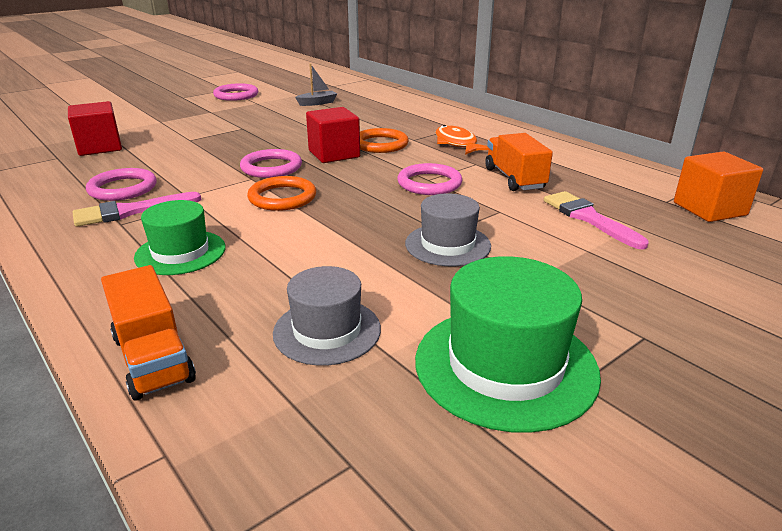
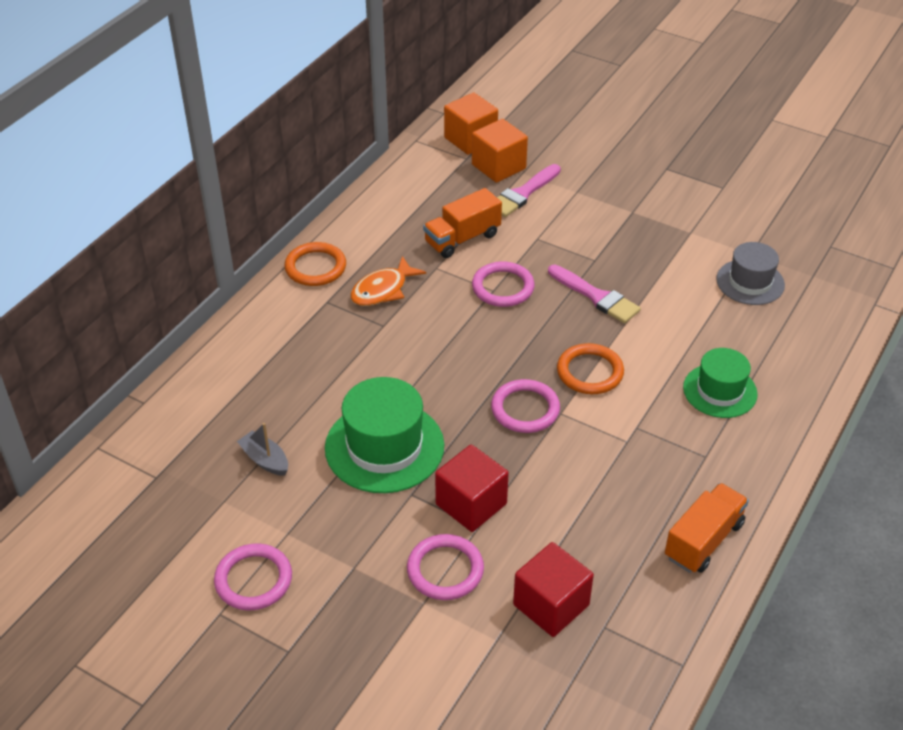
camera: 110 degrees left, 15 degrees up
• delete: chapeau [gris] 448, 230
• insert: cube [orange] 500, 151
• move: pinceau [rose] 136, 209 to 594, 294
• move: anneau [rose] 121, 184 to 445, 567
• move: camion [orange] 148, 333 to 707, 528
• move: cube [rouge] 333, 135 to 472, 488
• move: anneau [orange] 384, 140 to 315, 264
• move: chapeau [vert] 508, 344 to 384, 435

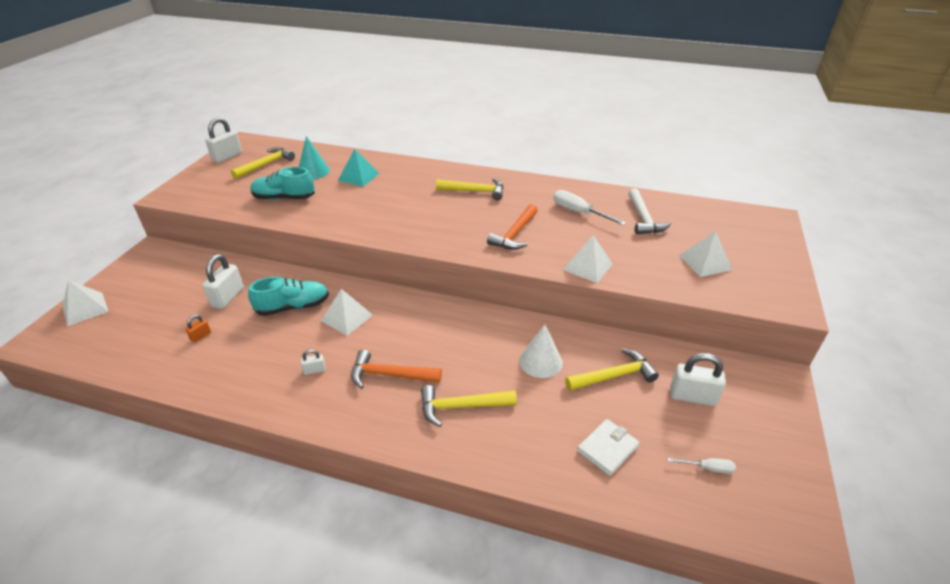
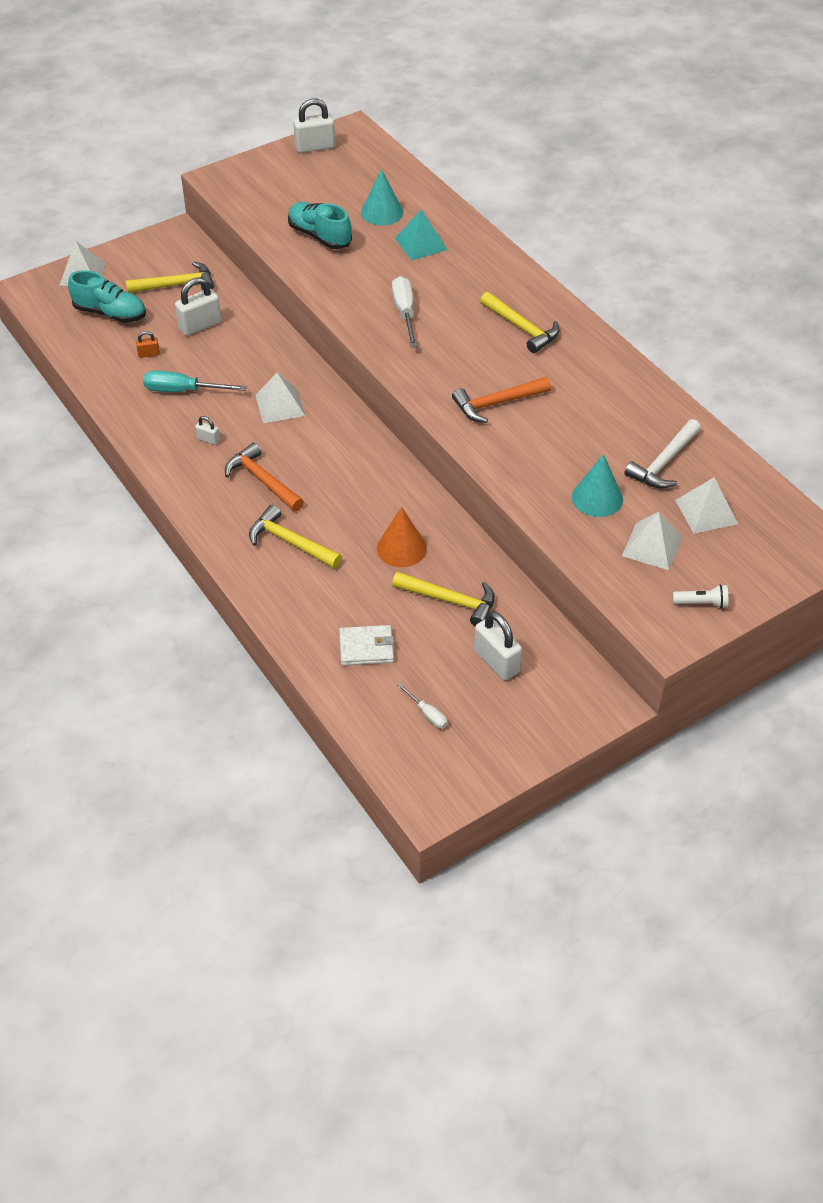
camera: 40 degrees right, 10 degrees up
• insert: tournevis [turquoise] 194, 381
• insert: cône [turquoise] 597, 485
• insert: lampe de poche [blanc] 700, 596
• move: marteau [jaune] 263, 163 to 170, 277
• move: chaussure [turquoise] 288, 296 to 107, 296
• move: tournevis [blanc] 589, 208 to 404, 311
• move: pyramide [blanc] 588, 259 to 706, 505
• recolor: cône [blanc] 541, 351 to cône [orange] 402, 537

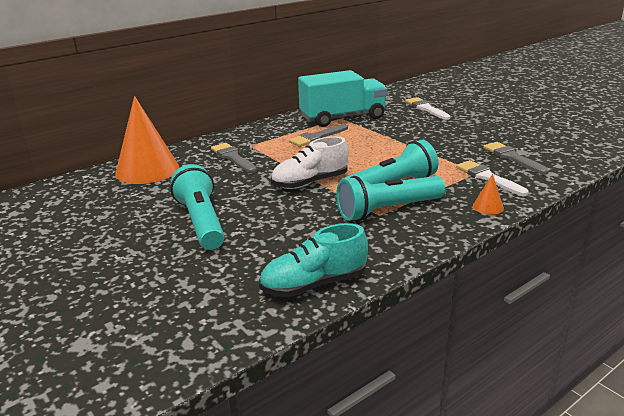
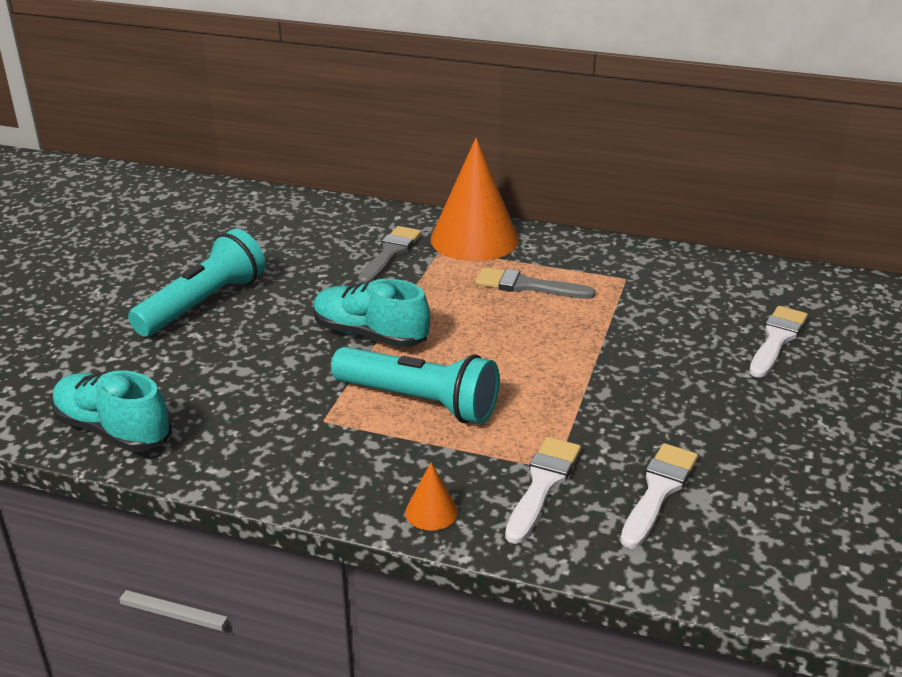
camera: 55 degrees right, 5 degrees up
• delete: camion [turquoise] 342, 98
• delete: lampe de poche [turquoise] 391, 198
• move: cône [orange] 147, 140 to 475, 199
• recolor: chaussure [blanc] 310, 162 to chaussure [turquoise] 372, 313
• recolor: pinceau [gris] 516, 158 to pinceau [blanc] 659, 496

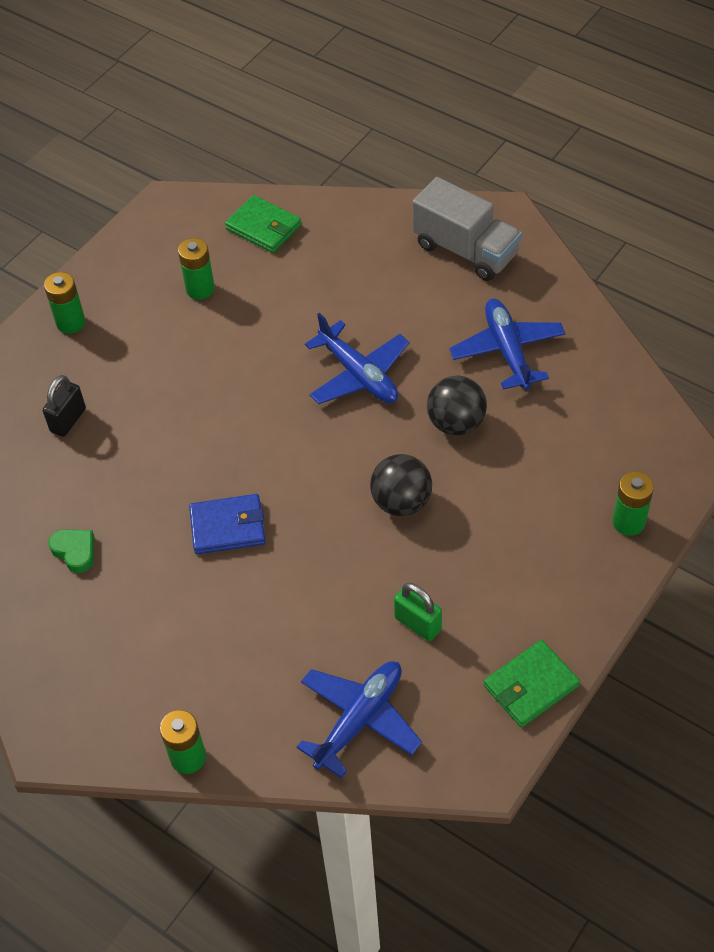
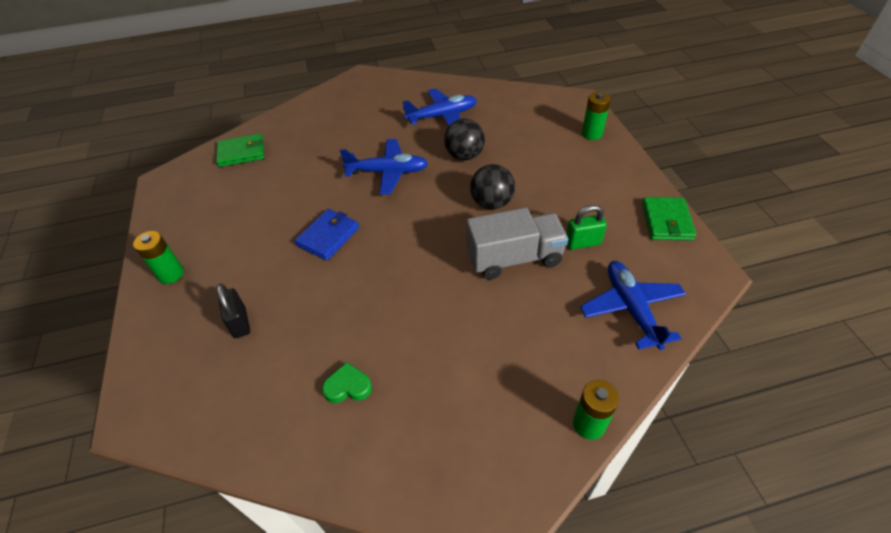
camera: 50 degrees left, 5 degrees down
• delete: pile [vert] 196, 269
• move: portefeuille [bleu] 227, 524 to 326, 235
• move: camion [gris] 467, 229 to 517, 243
• rotate: avion [bleu] 507, 344 = 440, 107 135 degrees clockwise

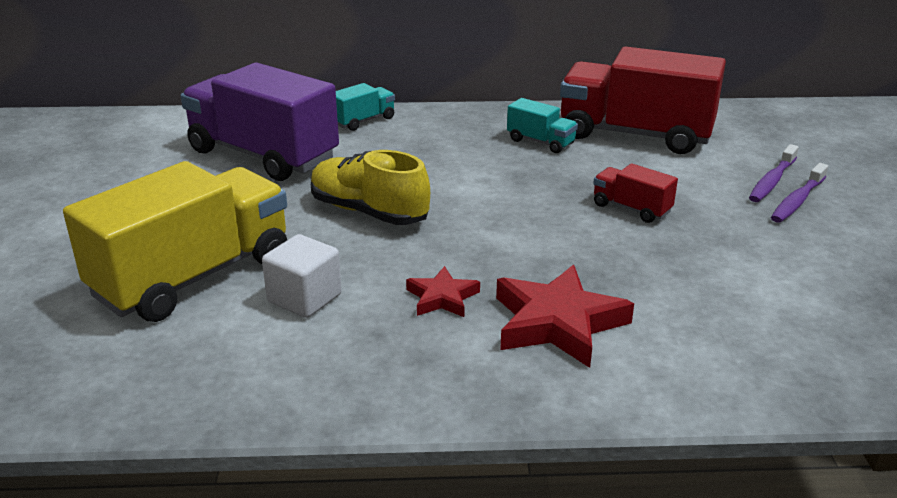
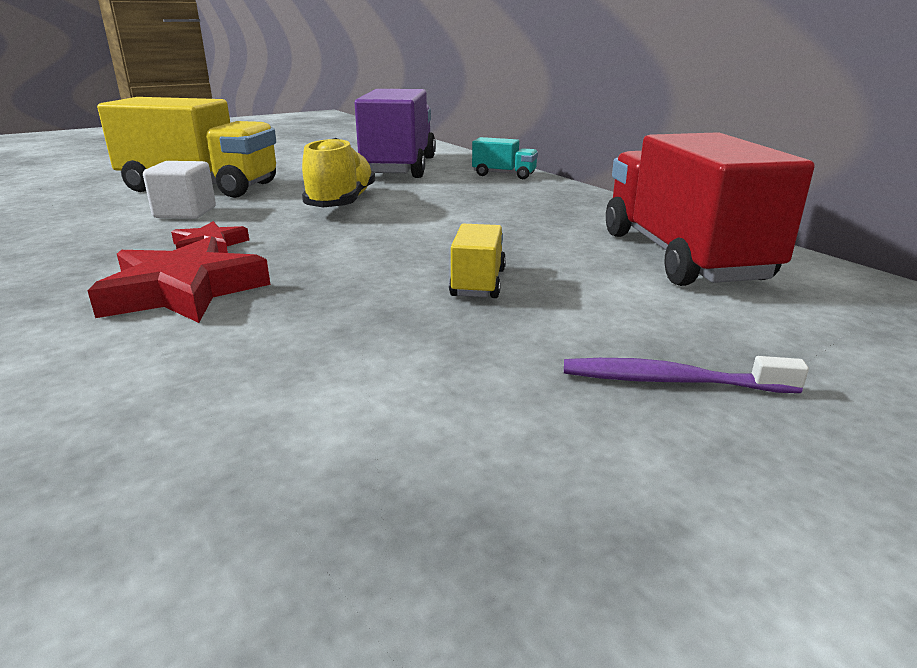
camera: 60 degrees right, 5 degrees down
• delete: camion [turquoise] 542, 125
• delete: brosse à dents [violet] 774, 173
• recolor: camion [rouge] 635, 193 to camion [jaune] 477, 261

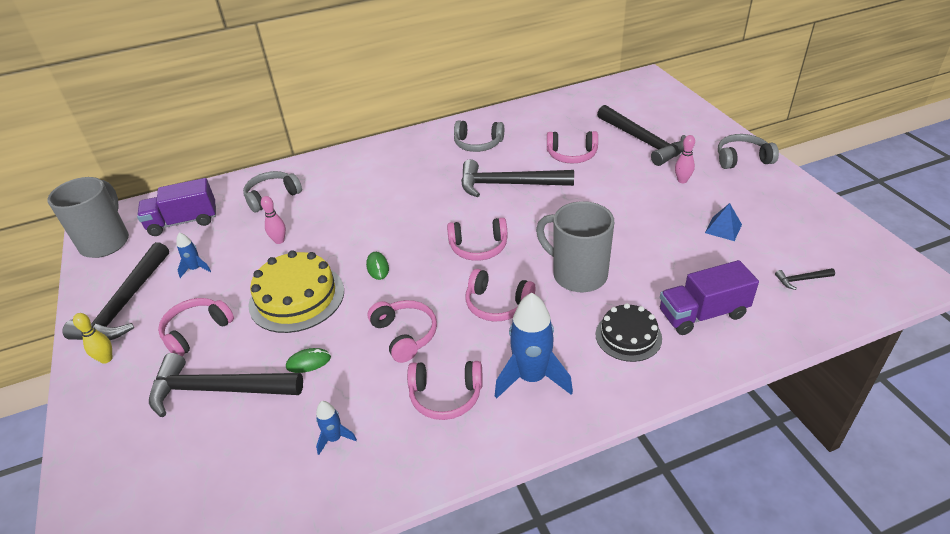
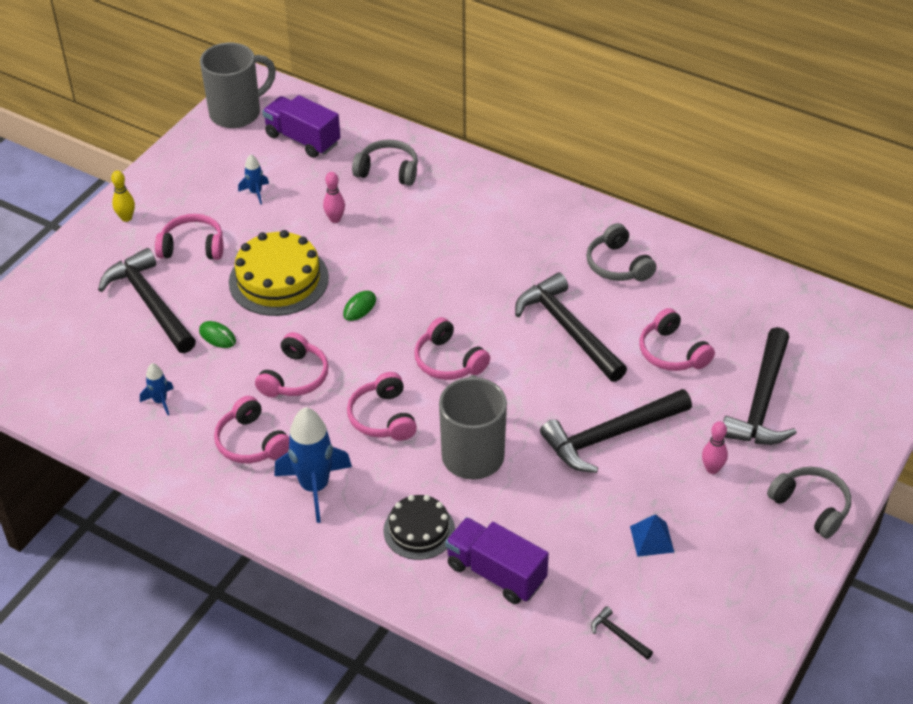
camera: 50 degrees right, 5 degrees up
• move: marteau [noir] 116, 291 to 616, 431

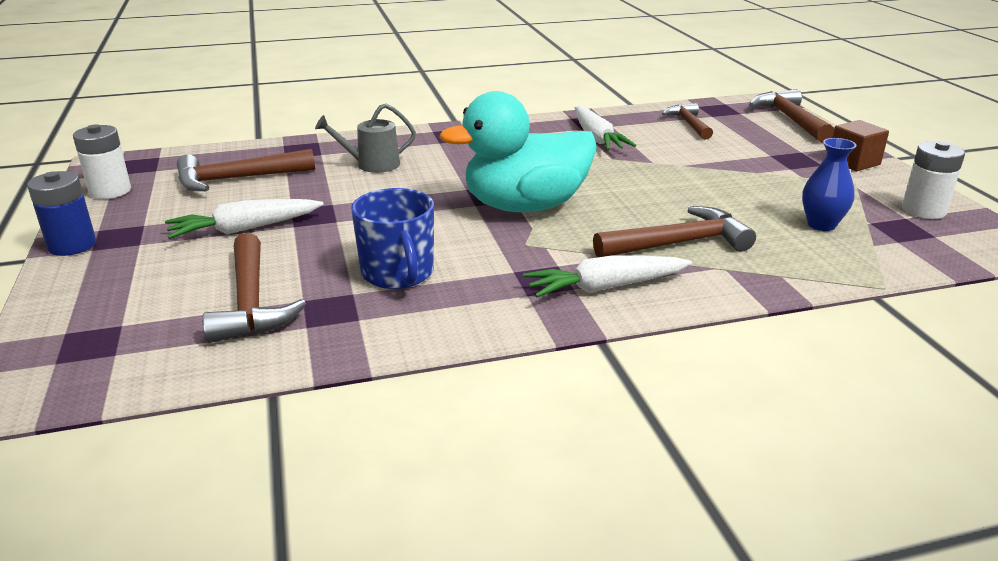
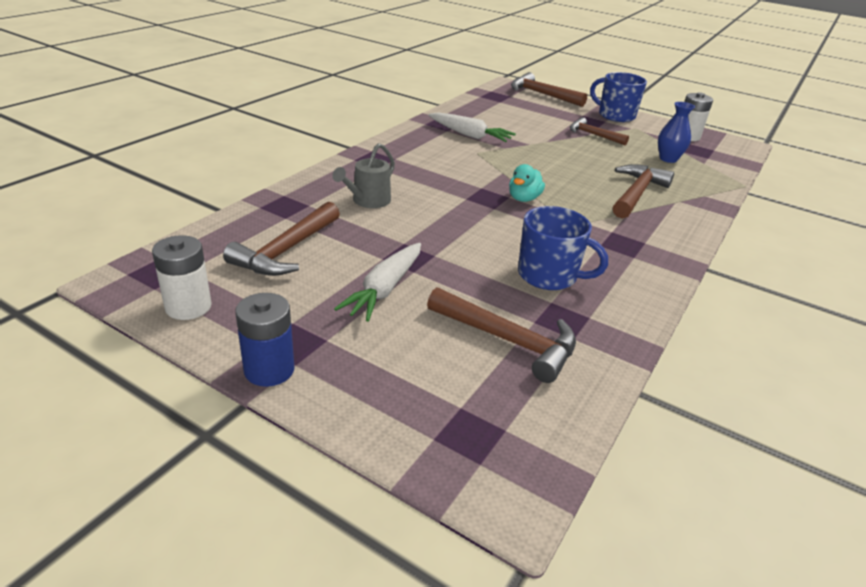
camera: 45 degrees left, 5 degrees up
• delete: carotte [blanc] 607, 276
• move: marteau [marron] 687, 121 to 599, 131
• replace: cube [marron] 860, 145 to tasse [bleu] 618, 97
• resize: canard [turquoise] 518, 151 = 527, 183 x0.43

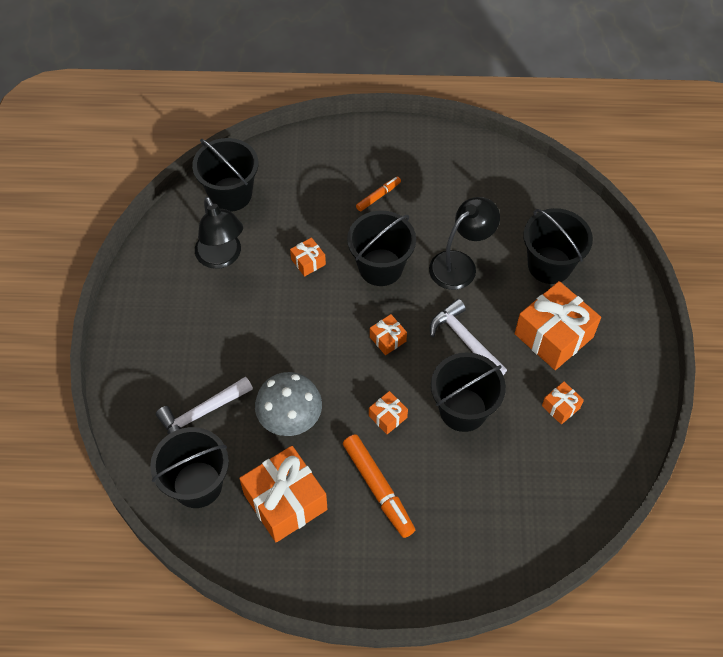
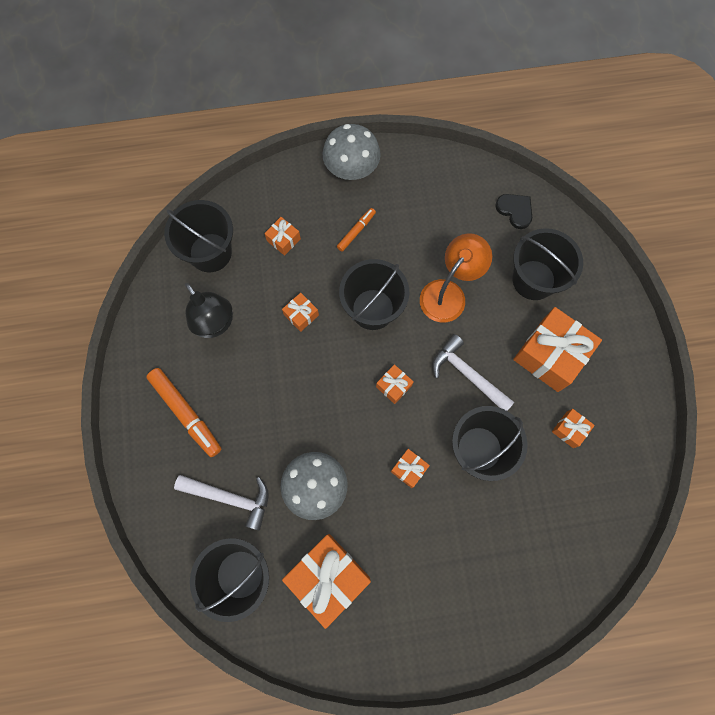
camera: 10 degrees left, 15 degrees up
• insert: cadeau [orange] 282, 236
• insert: champignon [gris] 351, 152
• insert: cœur [noir] 513, 211
• move: feutre [orange] 379, 486 to 183, 412
• recolor: lampe [noir] 464, 243 to lampe [orange] 456, 278
• rotate: marteau [blanc] 204, 405 = 221, 503 120 degrees counterclockwise

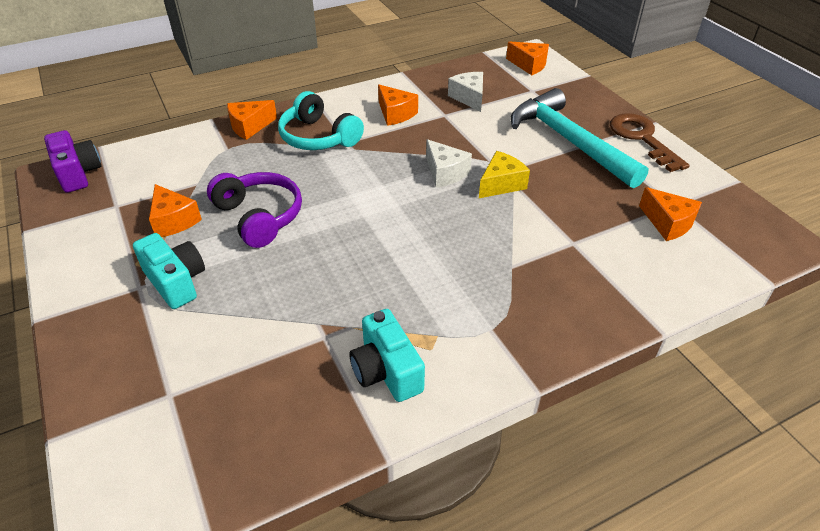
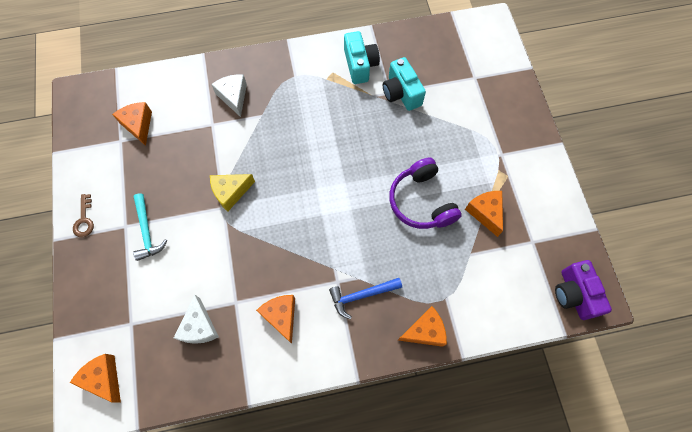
camera: 165 degrees left, 25 degrees up
• move: appareil photo [turquoise] 169, 271 to 404, 84
• move: fromage [blanc] 449, 163 to 229, 95
• replace: casque audio [turquoise] 321, 120 to marteau [bleu] 365, 298
• resize: marteau [turquoise] 579, 138 = 150, 227 x0.49
• resize: clé [marron] 650, 142 = 83, 215 x0.52

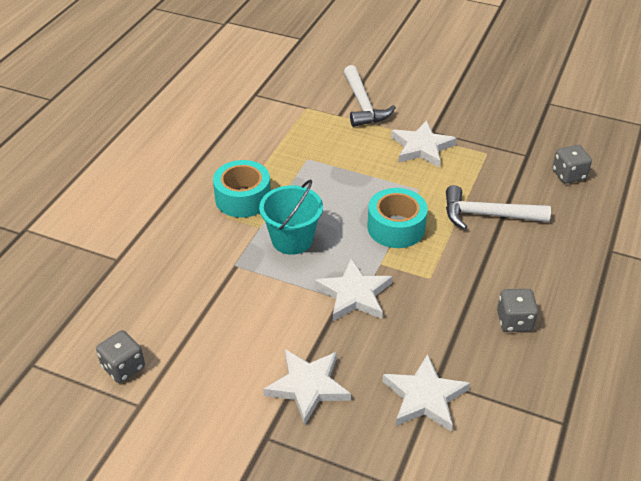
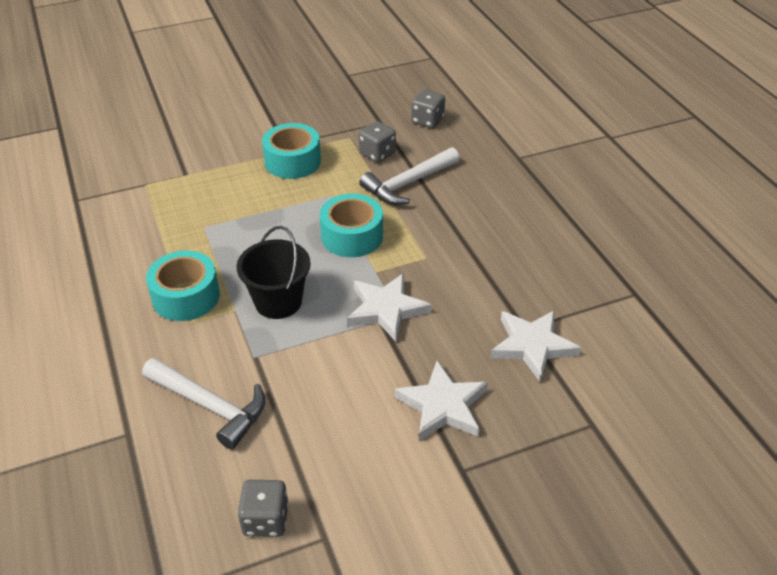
camera: 45 degrees left, 0 degrees up
• move: marteau [blanc] 370, 96 to 203, 403
• move: dé [gris] 517, 310 to 377, 142
• replace: étoile [blanc] 424, 144 to ruban adhésif [turquoise] 291, 151
• recolor: seau [turquoise] 291, 217 to seau [noir] 274, 272

